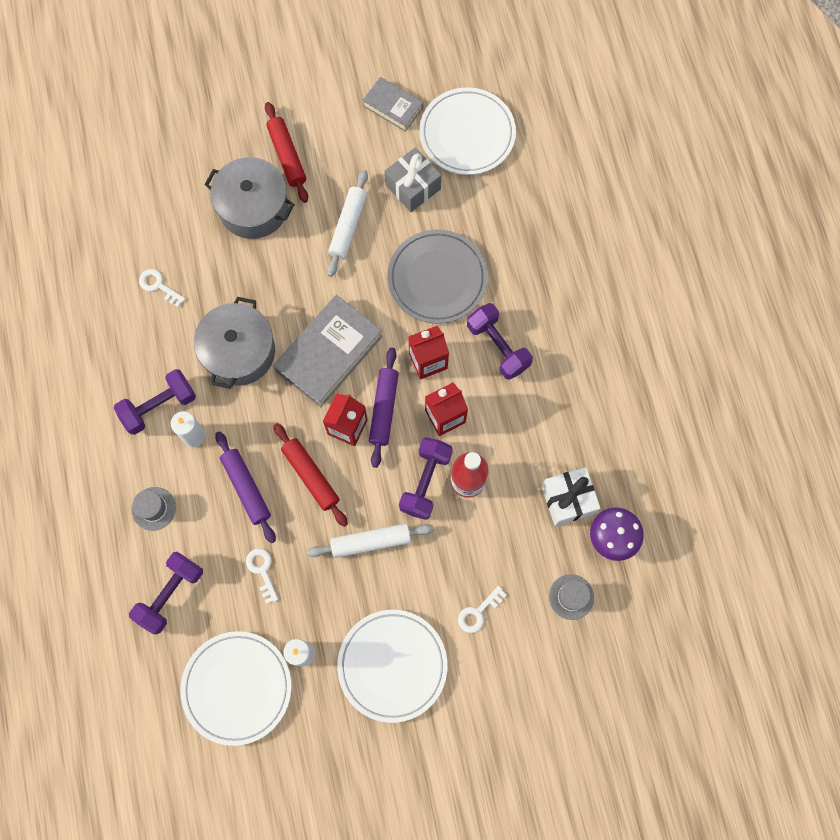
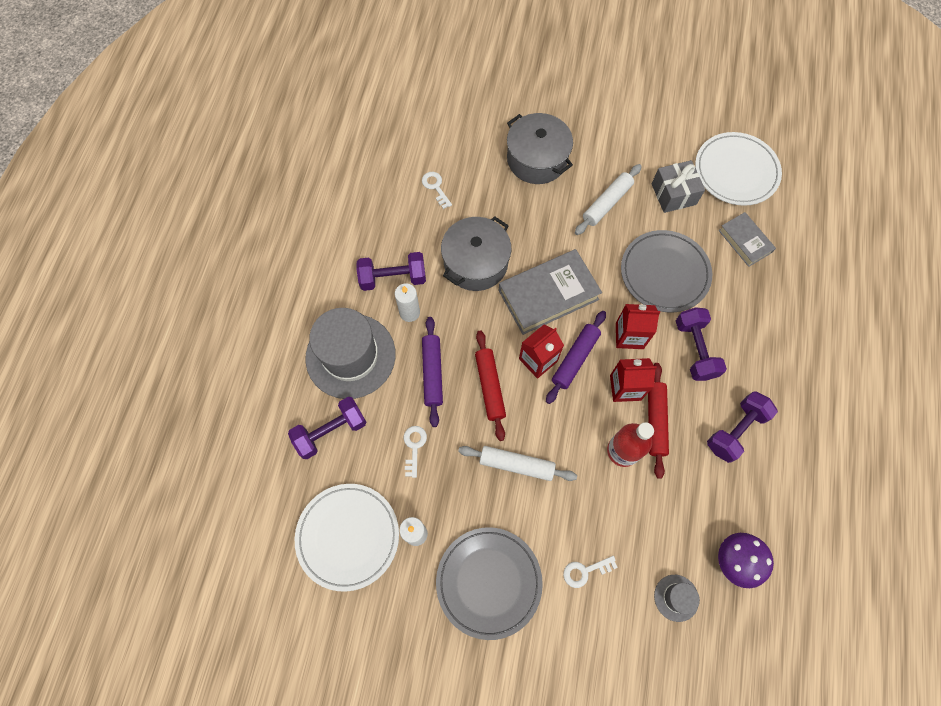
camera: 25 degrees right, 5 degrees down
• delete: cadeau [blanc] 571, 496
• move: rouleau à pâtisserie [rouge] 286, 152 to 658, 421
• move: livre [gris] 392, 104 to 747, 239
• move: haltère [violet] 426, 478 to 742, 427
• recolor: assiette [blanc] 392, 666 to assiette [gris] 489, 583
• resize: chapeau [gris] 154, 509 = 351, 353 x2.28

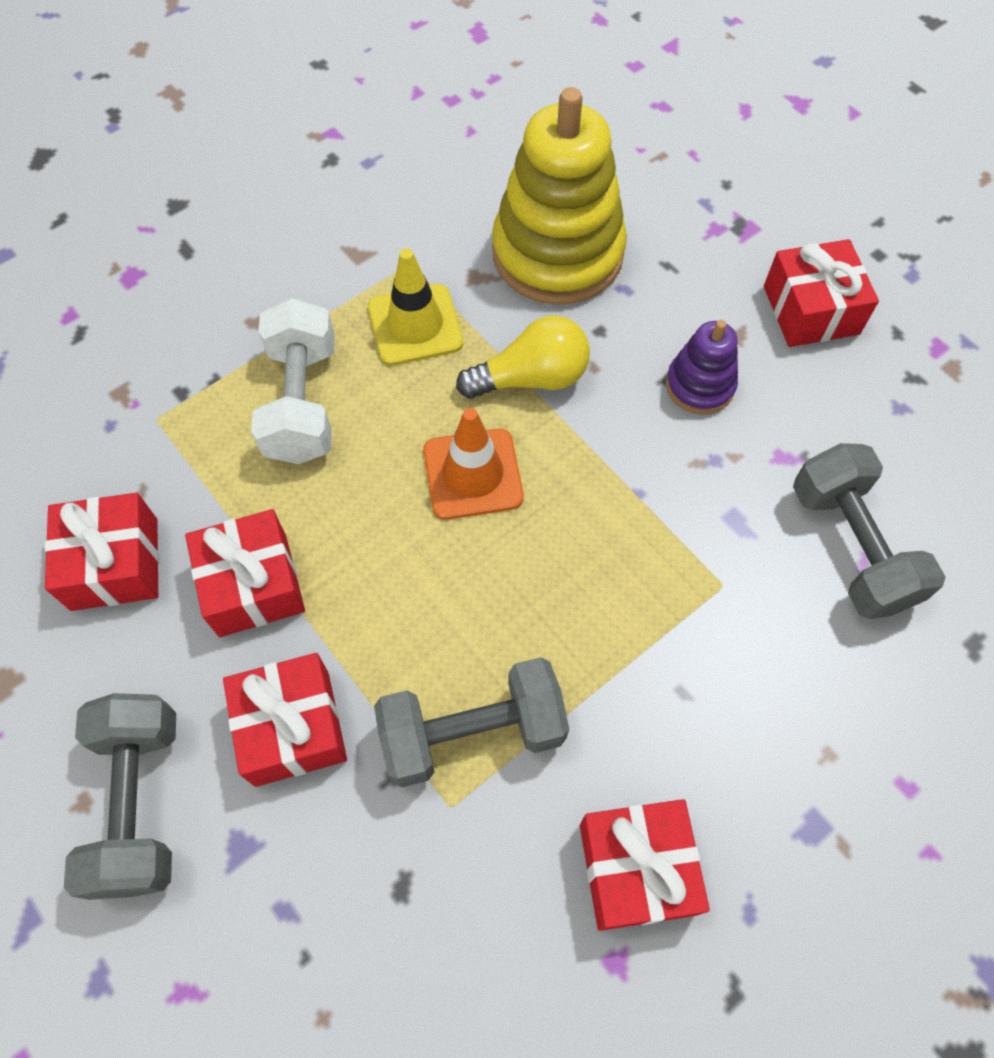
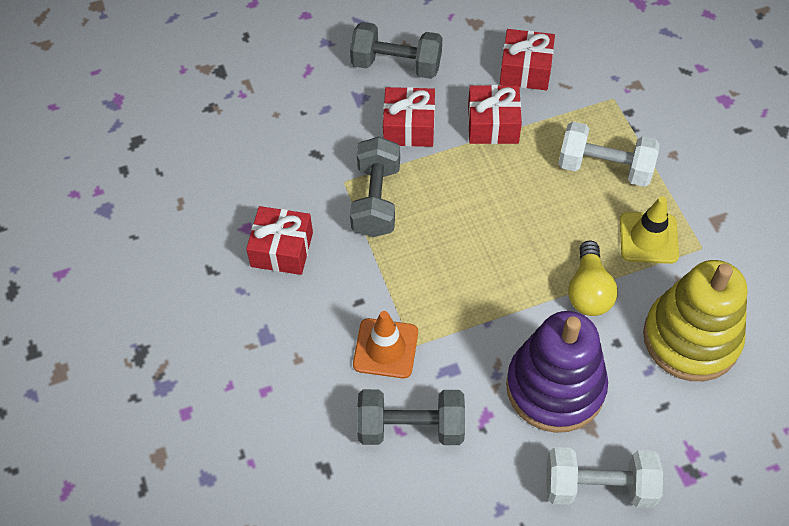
camera: 110 degrees right, 5 degrees down
• move: cône de chantier [orange] 473, 464 to 385, 344
• replace: cadeau [rouge] 821, 293 to haltère [blanc] 604, 477
• resize: jouet à empiler [violet] 702, 367 = 557, 372 x2.04

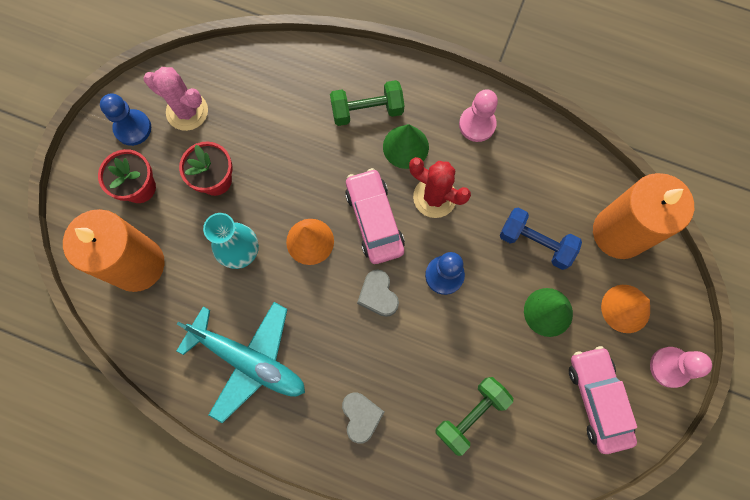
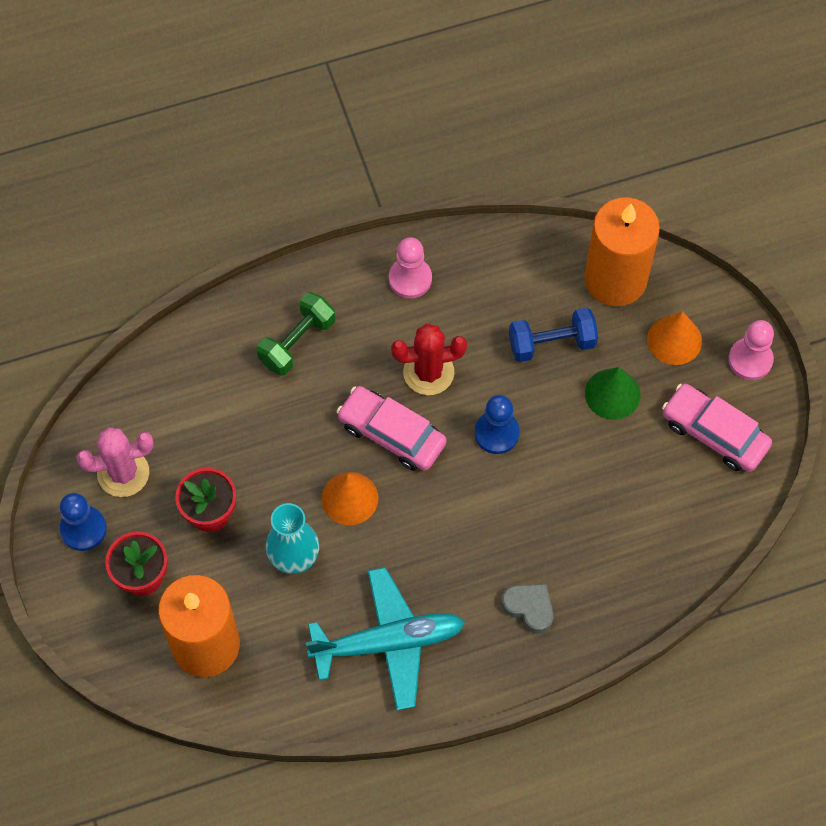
camera: 40 degrees left, 10 degrees down
• delete: cœur [gris] 378, 293
• delete: cône [vert] 406, 146
• delete: haltère [vert] 474, 416

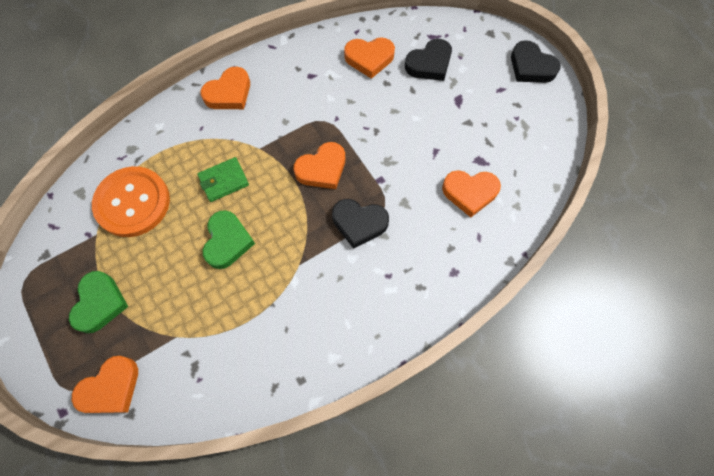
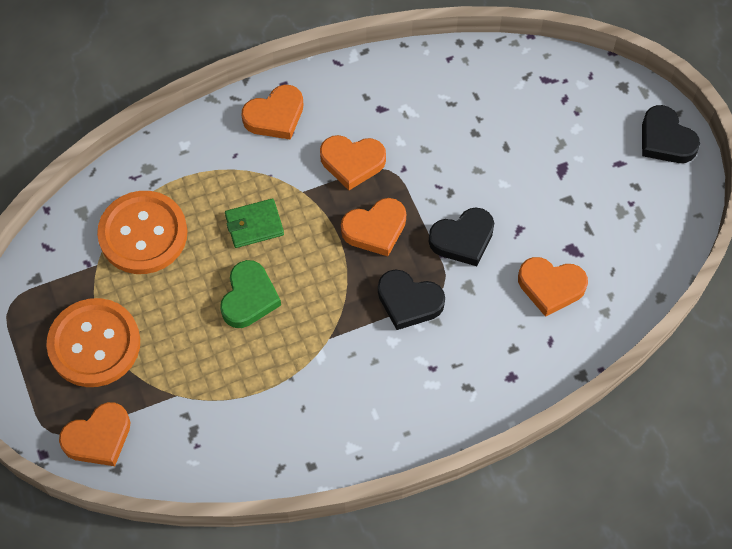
camera: 10 degrees right, 5 degrees down
• move: cœur [orange] 369, 58 to 353, 162
• move: cœur [noir] 428, 60 to 461, 237
• replace: cœur [vert] 98, 302 to bouton [orange] 93, 342

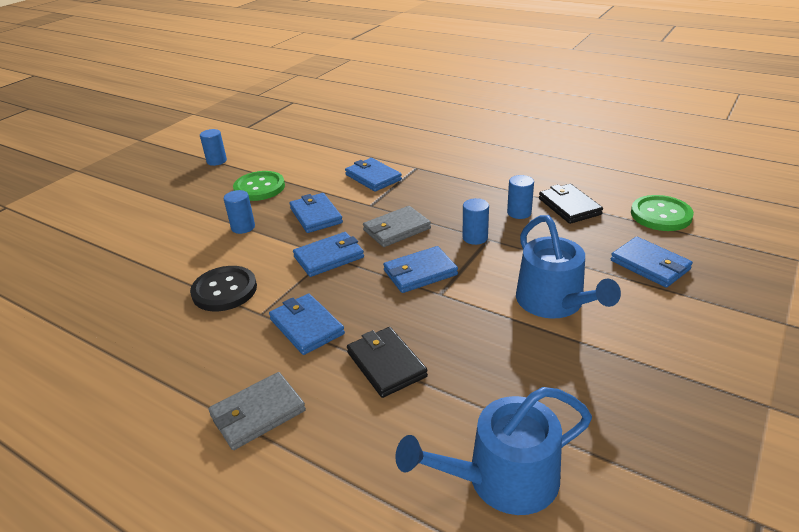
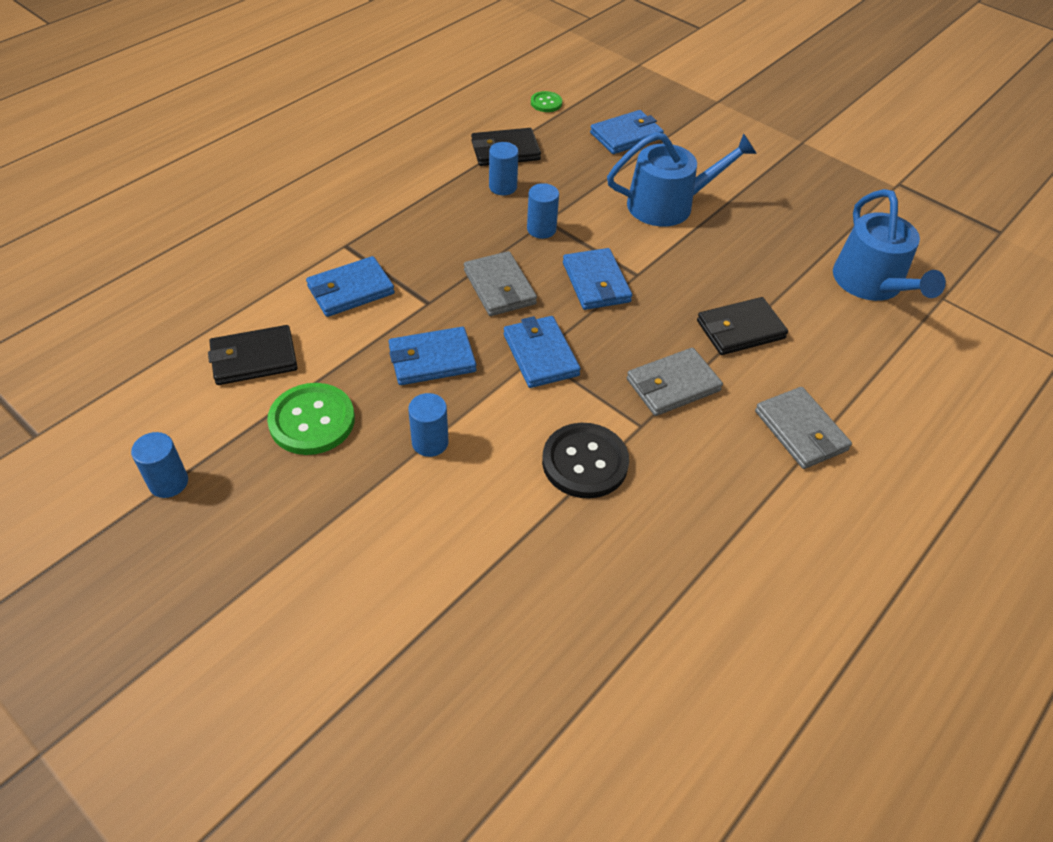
camera: 85 degrees left, 15 degrees up
• insert: portefeuille [noir] 253, 355
• recolor: portefeuille [bleu] 307, 324 to portefeuille [gris] 675, 382
• resize: bouton [vert] 662, 213 = 546, 101 x0.53

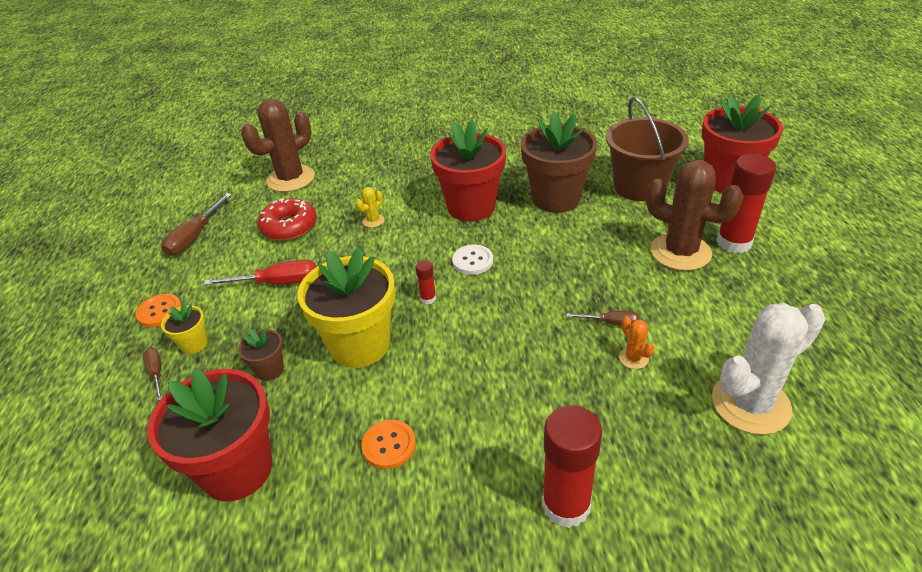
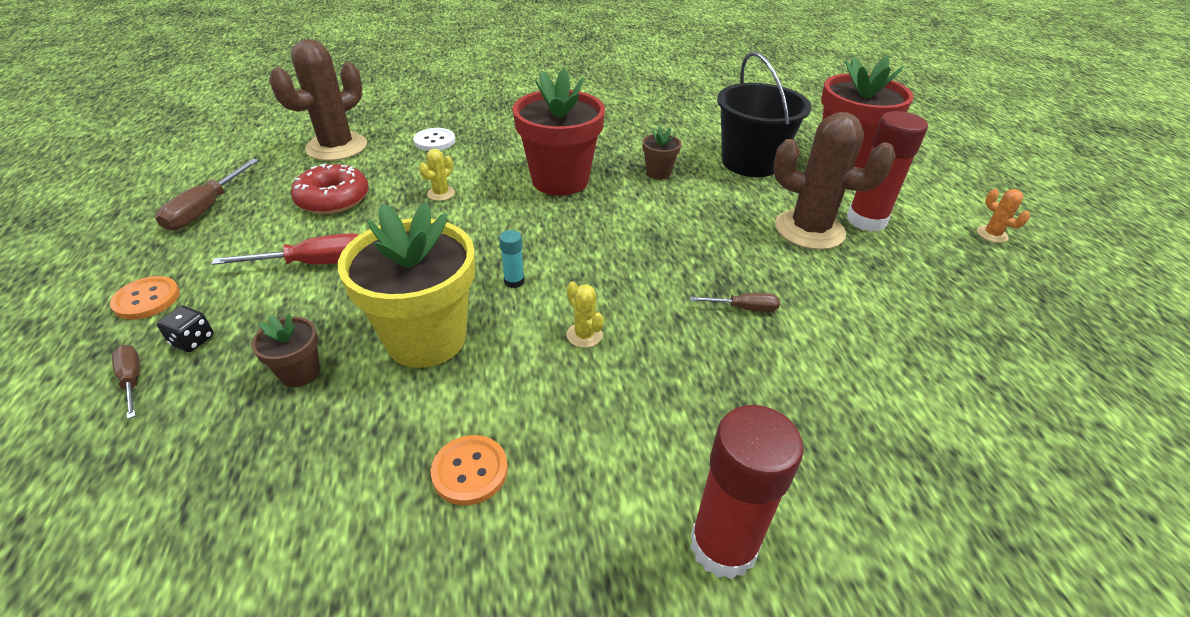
camera: 10 degrees left, 0 degrees up
• delete: pot de fleurs [rouge] 209, 435
• delete: cactus [blanc] 769, 369
• insert: cactus [jaune] 585, 315
• move: bouton [blanc] 472, 260 to 434, 139
• move: cactus [orange] 636, 342 to 1003, 216
• replace: pot de fleurs [jaune] 184, 328 to dé [noir] 185, 329
• recolor: bâton de colle [rouge] 426, 282 to bâton de colle [turquoise] 512, 259
• recolor: seau [marron] 647, 149 to seau [noir] 764, 114
• resize: pot de fleurs [marron] 559, 162 = 661, 153 x0.45

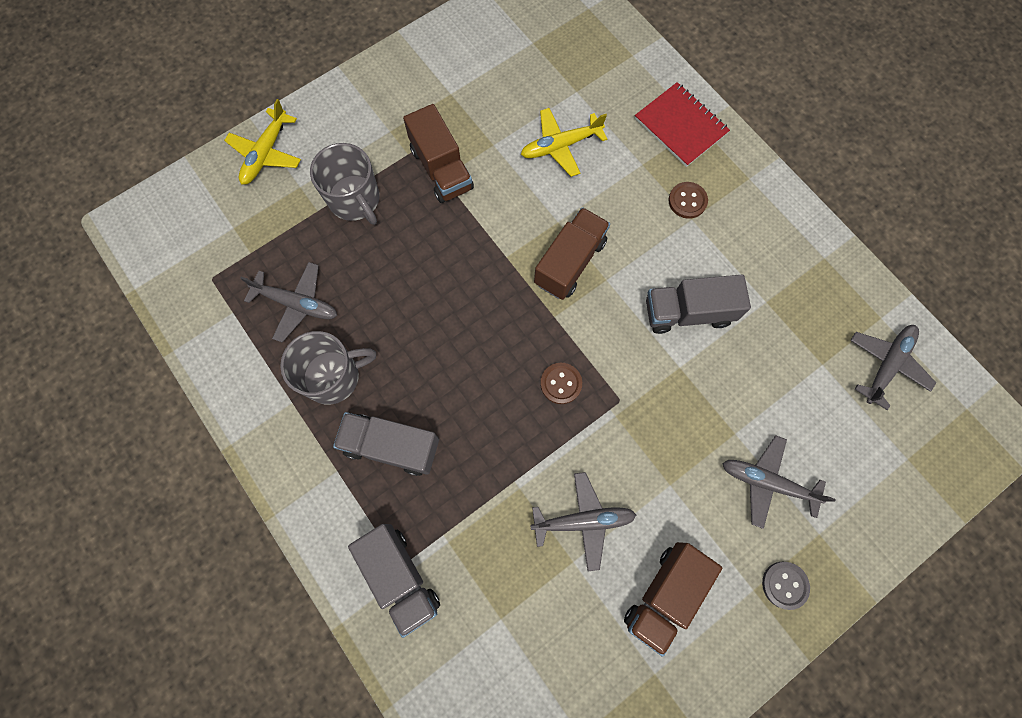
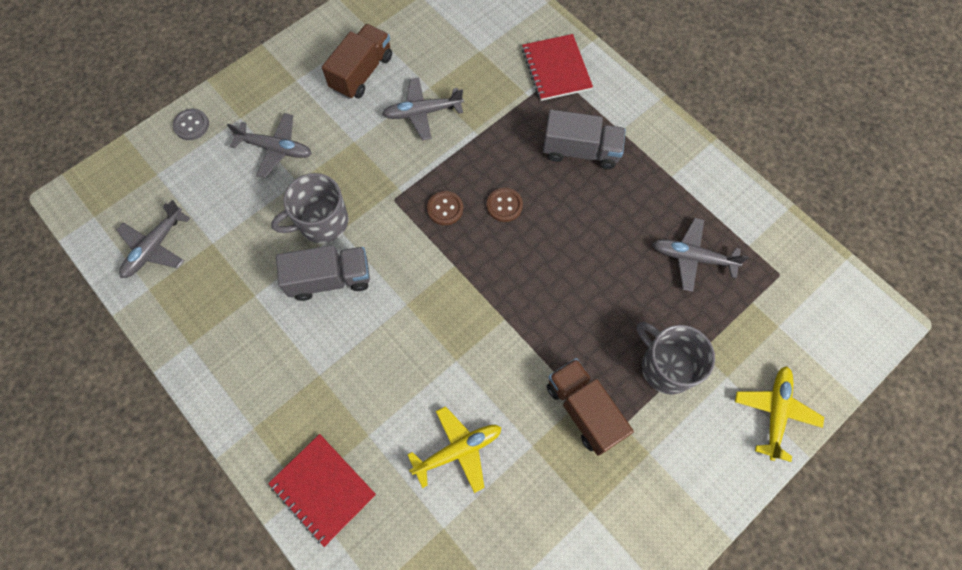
camera: 175 degrees right, 5 degrees down
• delete: camion [marron] 572, 253
• move: tasse [gris] 328, 367 to 309, 208
• move: bouton [marron] 688, 200 to 505, 205
• move: bouton [gris] 786, 586 to 191, 124
• replace: camion [gris] 394, 581 to carnet [rouge] 557, 67

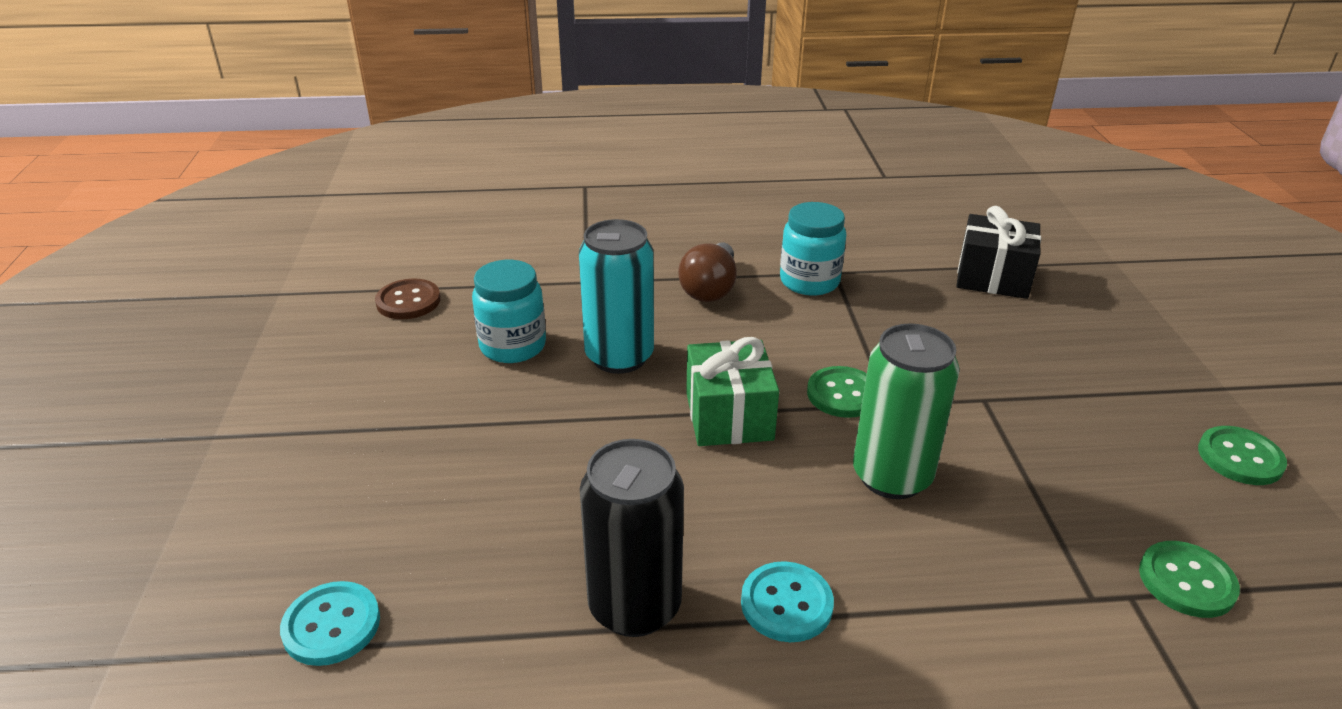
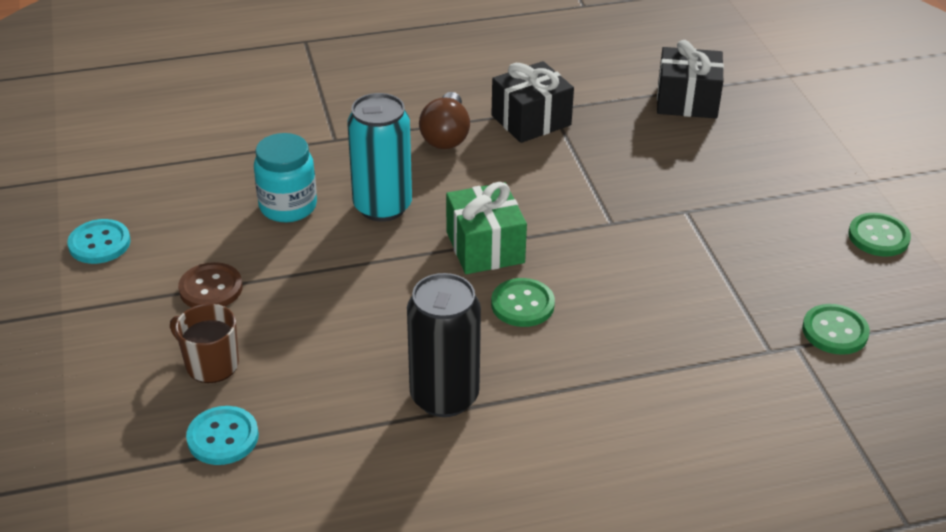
camera: 10 degrees left, 5 degrees up
• delete: canette [vert] 906, 411
• insert: tasse [marron] 204, 343
• move: bouton [marron] 408, 298 to 210, 284
• move: bouton [turquoise] 787, 601 to 98, 241
• move: bouton [vert] 837, 392 to 523, 302
• replace: bocal [turquoise] 813, 248 to cadeau [noir] 532, 102

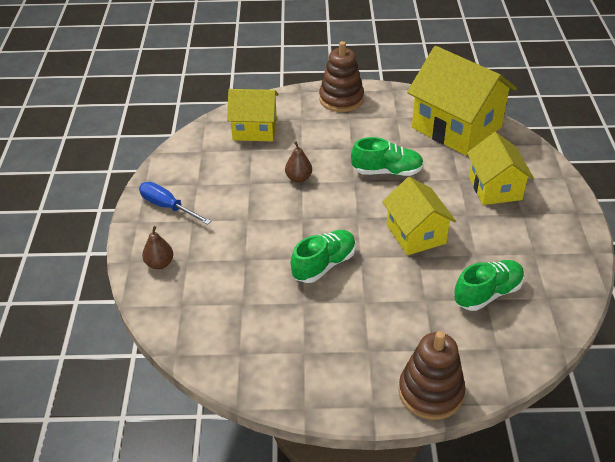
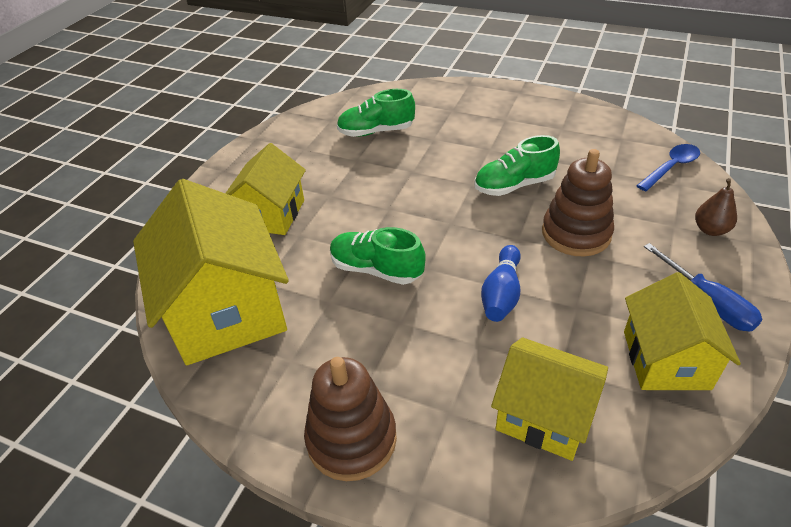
camera: 155 degrees left, 0 degrees up
• insert: cuillère [bleu] 668, 167
• move: maison [jaune] 419, 216 to 682, 331
• move: jouet à empiler [marron] 432, 375 to 578, 202
• replace: poire [marron] 298, 162 to quille [bleu] 501, 283

